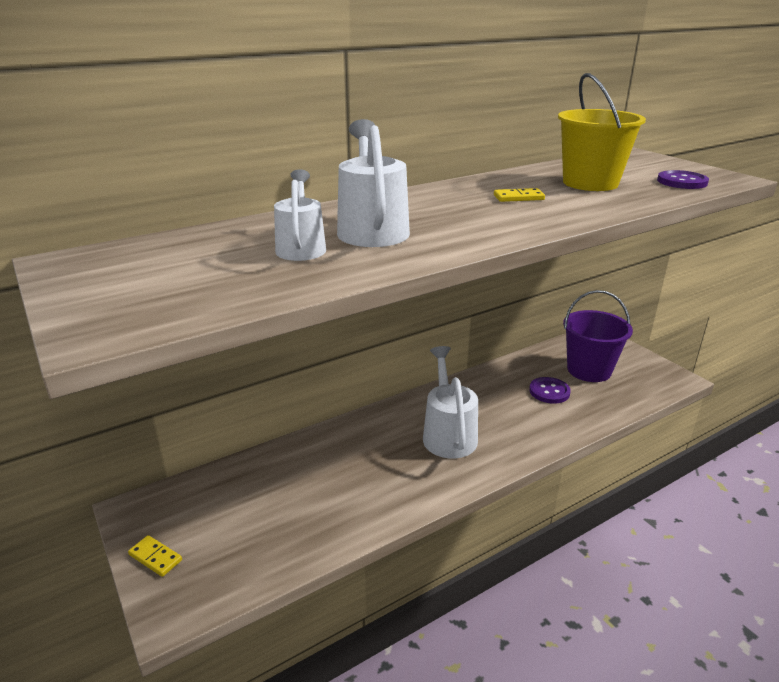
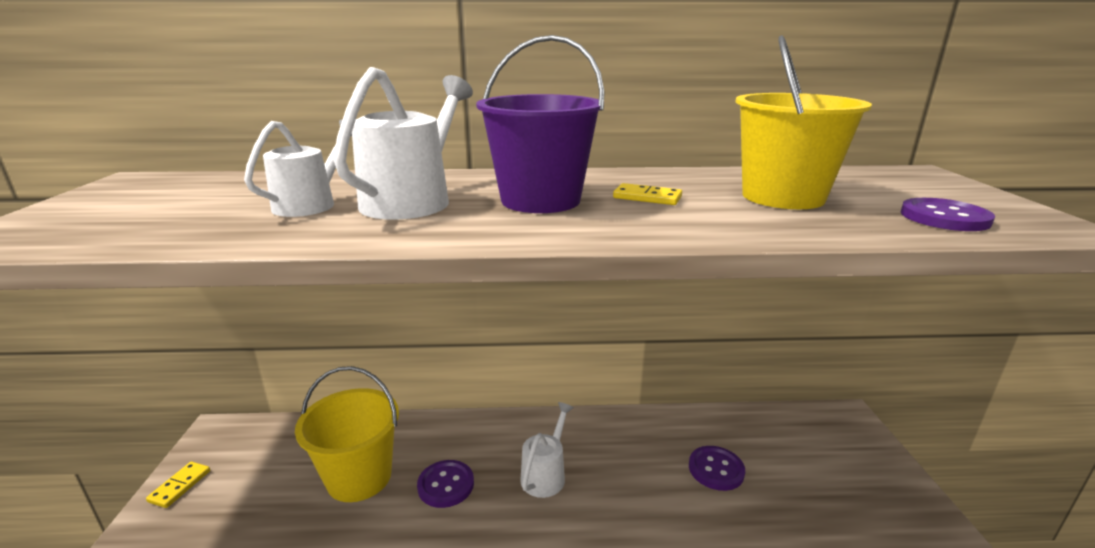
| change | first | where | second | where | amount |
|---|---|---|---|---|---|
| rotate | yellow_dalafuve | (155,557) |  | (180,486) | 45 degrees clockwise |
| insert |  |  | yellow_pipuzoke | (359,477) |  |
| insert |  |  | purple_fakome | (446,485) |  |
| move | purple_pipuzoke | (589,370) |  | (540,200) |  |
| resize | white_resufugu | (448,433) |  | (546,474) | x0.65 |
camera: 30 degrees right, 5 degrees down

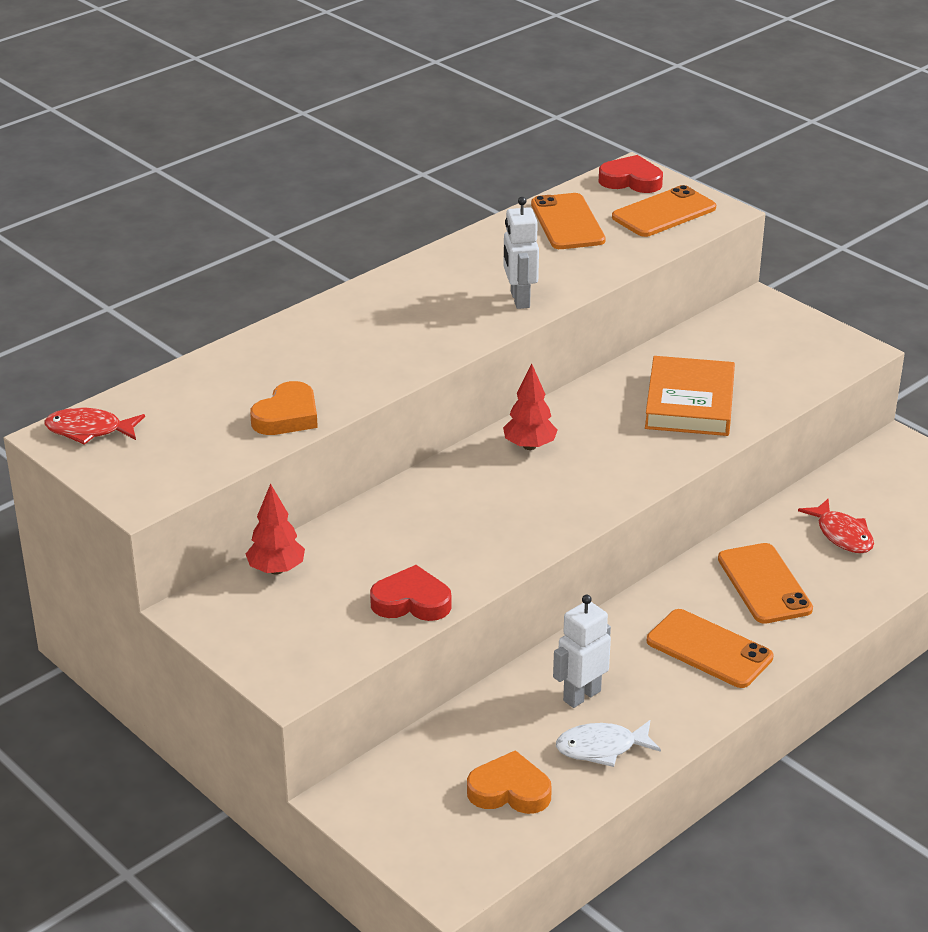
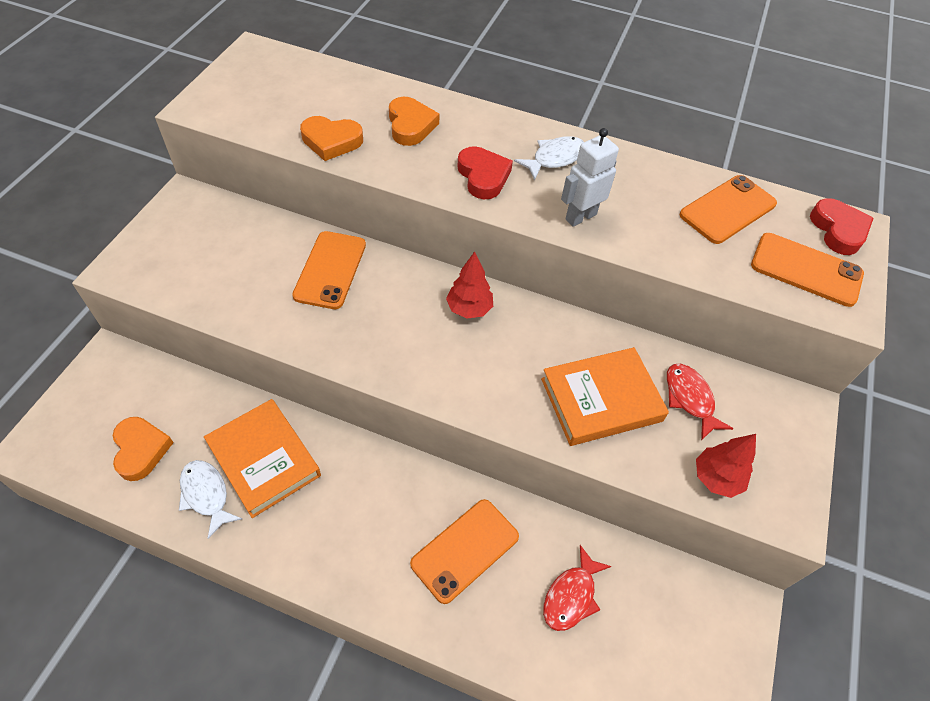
| change | first | where | second | where | amount |
|---|---|---|---|---|---|
| replace | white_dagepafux | (581,695) | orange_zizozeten | (264,460) |  |
| move | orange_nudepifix | (709,649) |  | (330,270) |  |
| insert |  |  | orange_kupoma | (410,125) |  |
| move | red_kupoma | (411,601) |  | (483,176) |  |
| insert |  |  | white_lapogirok | (555,158) |  |
| move | red_lapogirok | (89,430) |  | (690,399) |  |
| move | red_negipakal | (276,569) |  | (716,478) |  |
camera: 60 degrees right, 20 degrees up

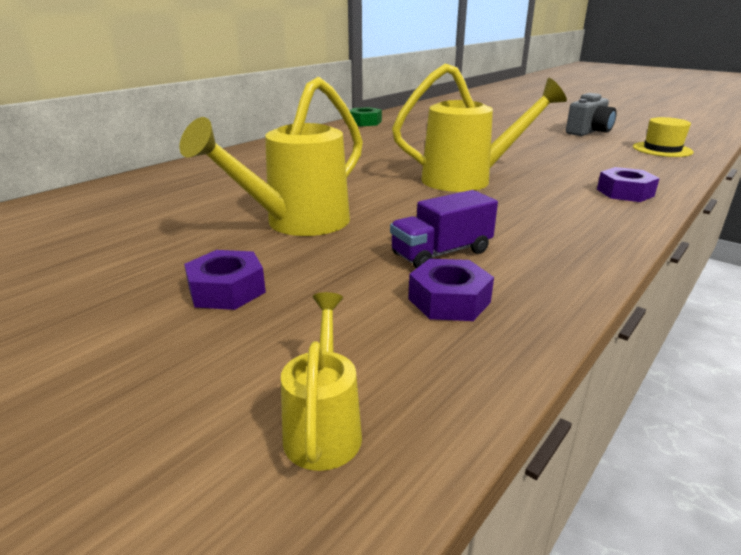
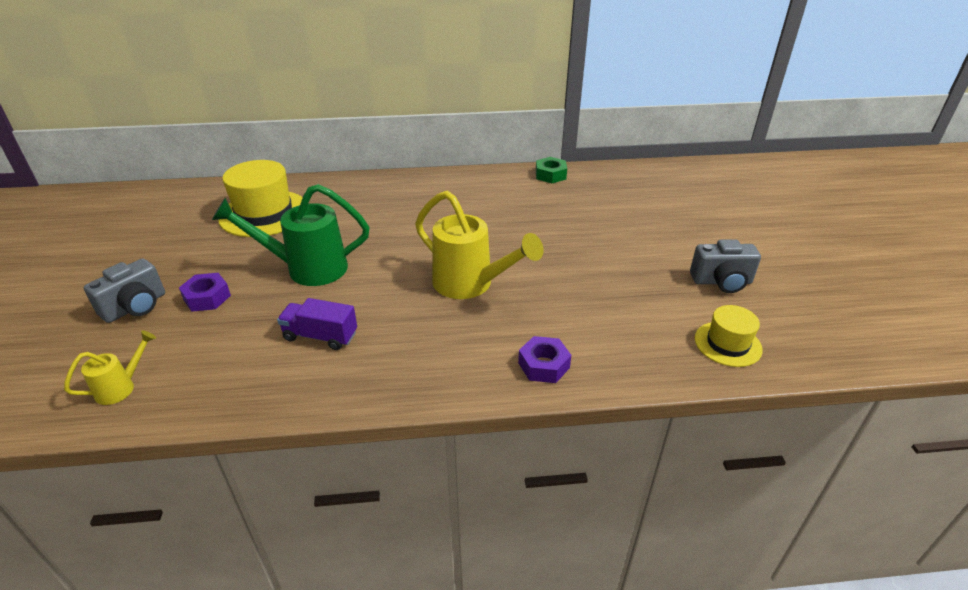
| change | first | where | second | where | amount |
|---|---|---|---|---|---|
| insert |  |  | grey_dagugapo | (135,307) |  |
| recolor | yellow_resufugu | (296,224) | green_resufugu | (306,268) |  |
| insert |  |  | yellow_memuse | (264,213) |  |
| delete | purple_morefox | (449,300) |  |  |  |
camera: 45 degrees right, 10 degrees up

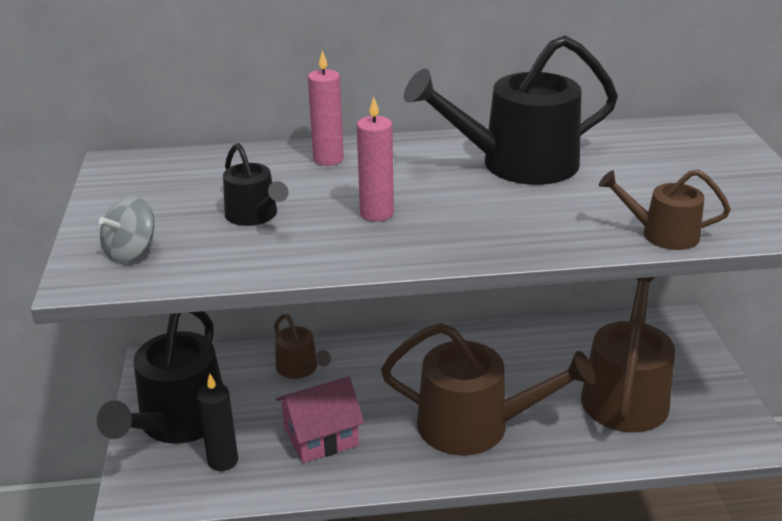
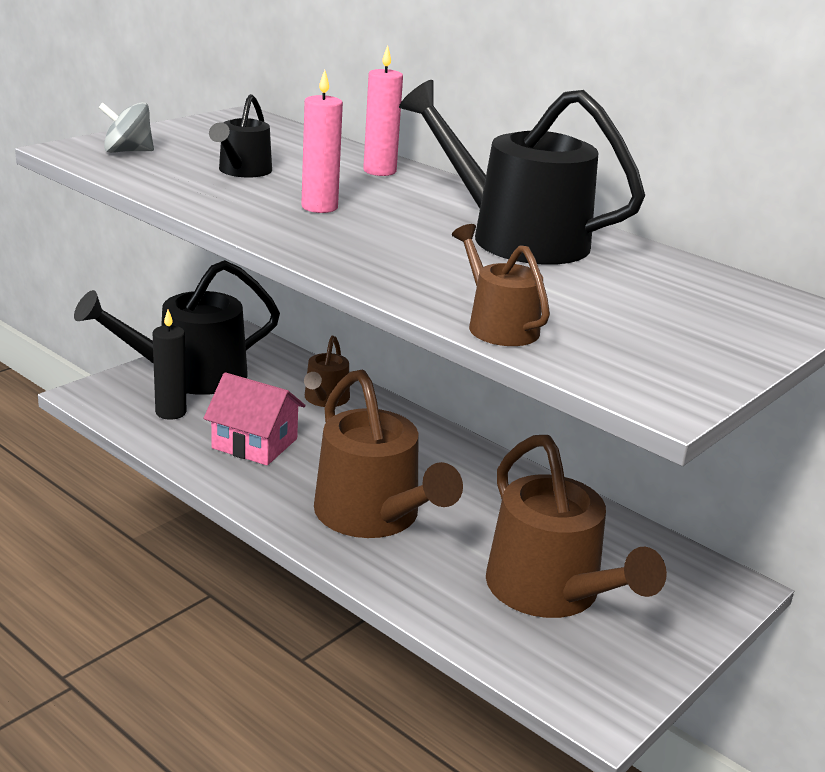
| change | first | where | second | where | amount |
|---|---|---|---|---|---|
| rotate | brown_resufugu | (626,393) |  | (550,591) | 90 degrees clockwise |
camera: 45 degrees right, 5 degrees down

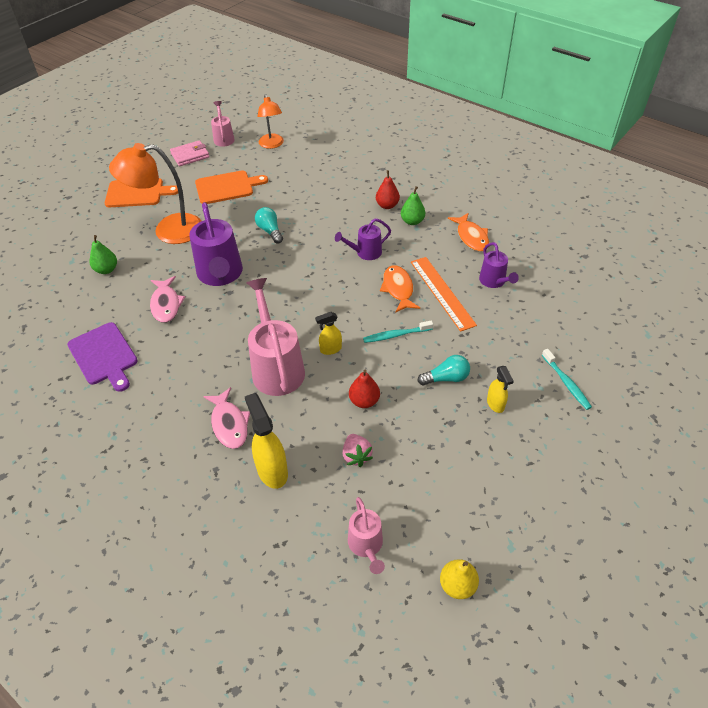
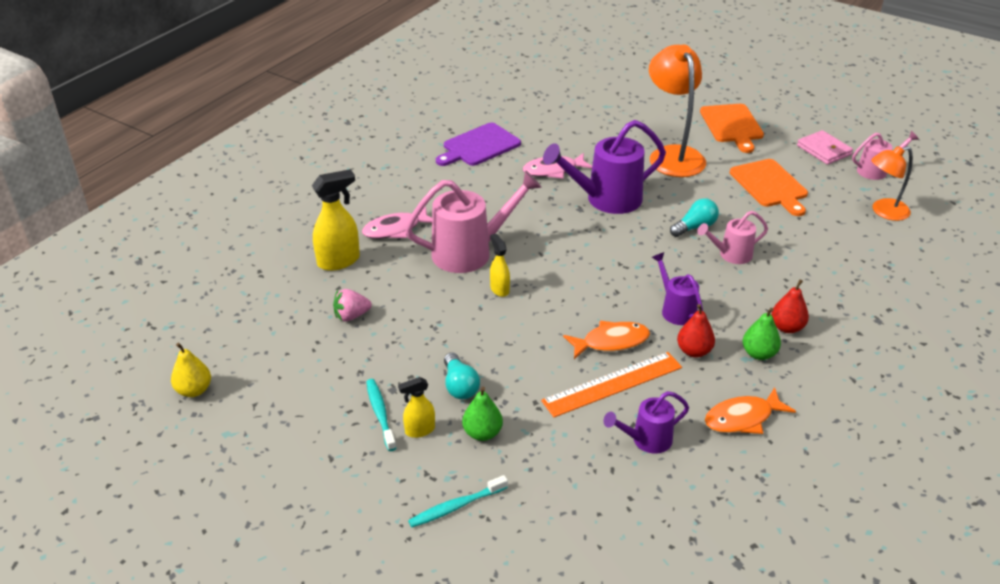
| change | first | where | second | where | amount |
|---|---|---|---|---|---|
| move | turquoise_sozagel | (396,335) |  | (380,414) |  |
| move | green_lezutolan | (106,270) |  | (482,433) |  |
| move | red_lezutolan | (364,401) |  | (694,351) |  |
| move | pink_resufugu | (366,546) |  | (730,255) |  |
camera: 85 degrees right, 10 degrees down

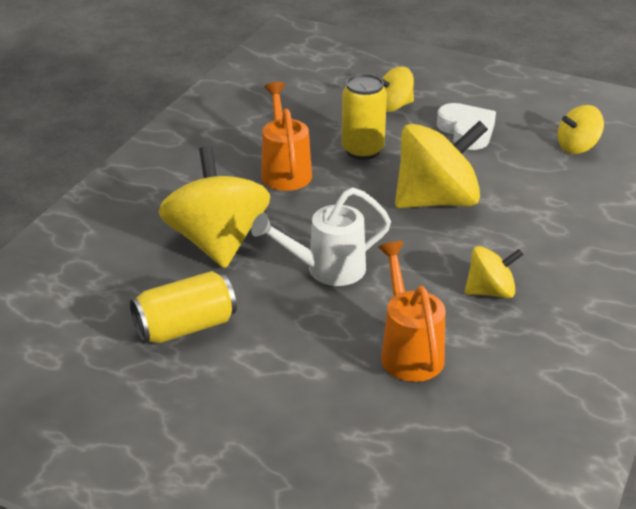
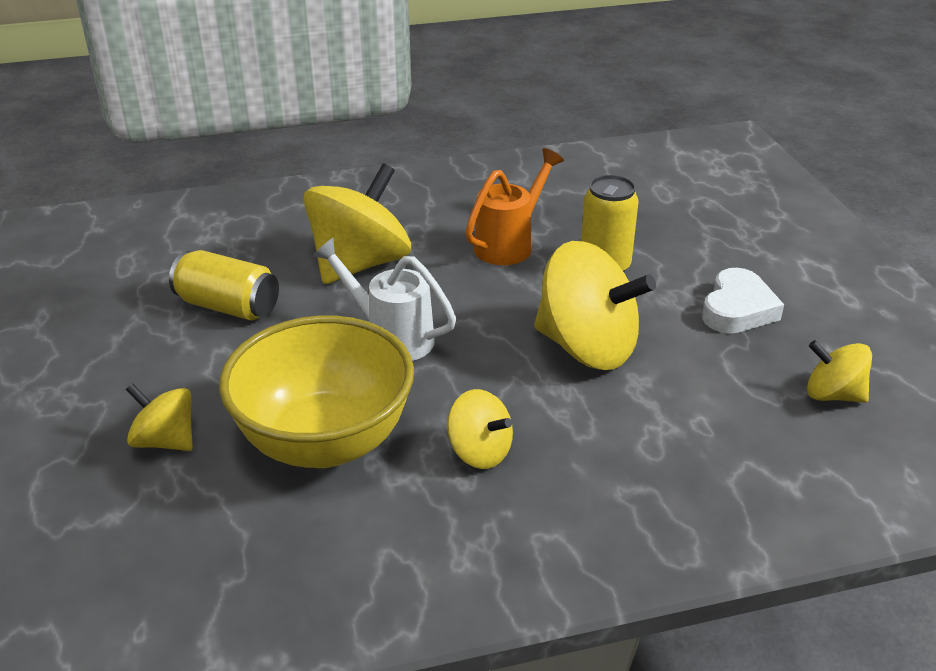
| change | first | where | second | where | amount |
|---|---|---|---|---|---|
| move | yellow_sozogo | (393,106) |  | (165,441) |  |
| replace | orange_resufugu | (409,350) | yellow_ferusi | (325,442) |  |
camera: 50 degrees right, 0 degrees up

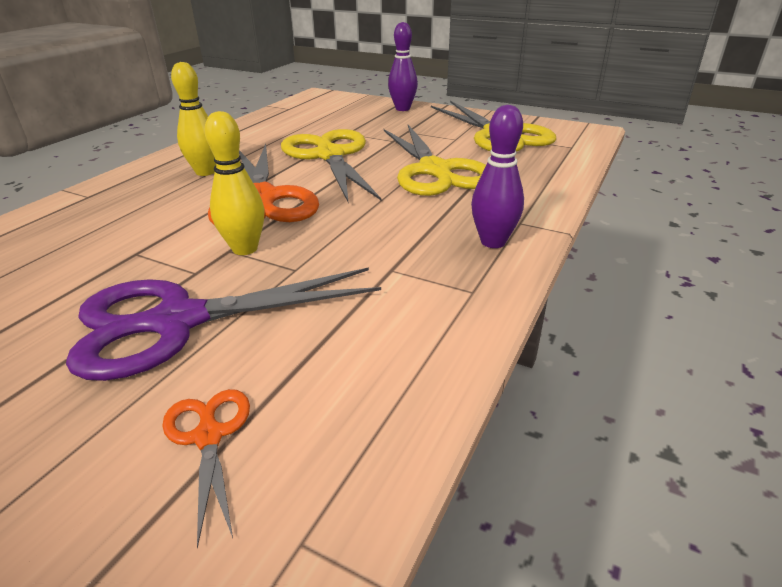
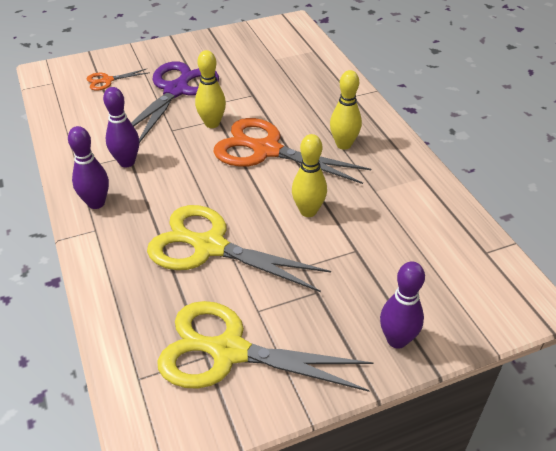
| change | first | where | second | where | amount |
|---|---|---|---|---|---|
| rotate | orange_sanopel | (209,436) |  | (107,80) | 135 degrees clockwise |
| insert |  |  | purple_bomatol | (127,162) |  |
| replace | yellow_sanopel | (330,156) | yellow_bomatol | (308,211) |  |
camera: 130 degrees right, 10 degrees up

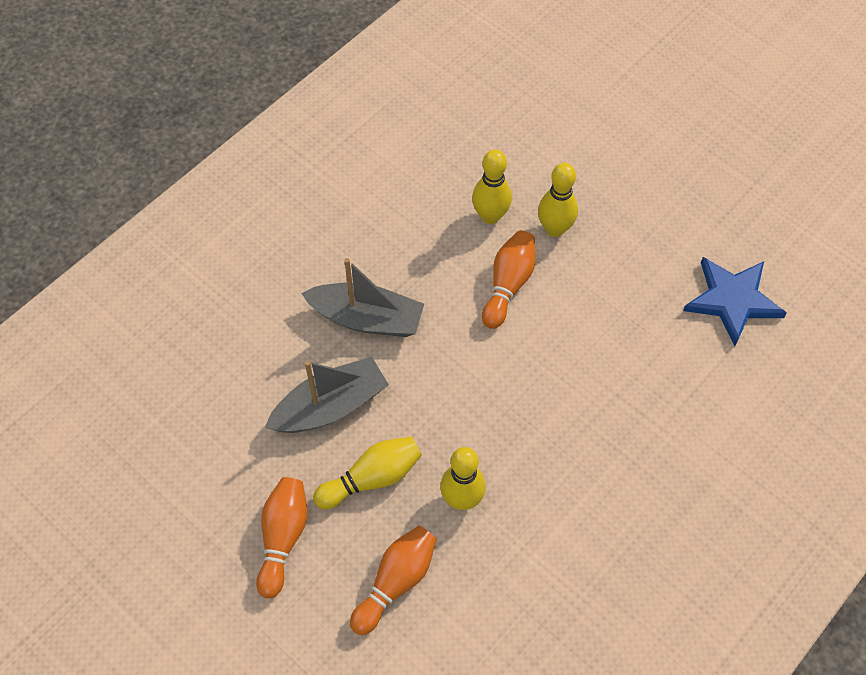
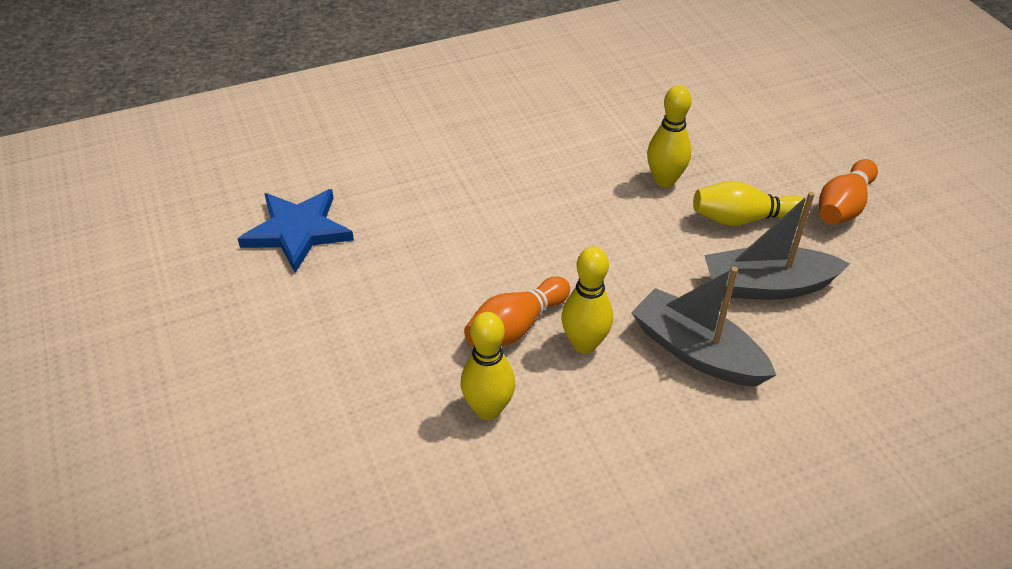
| change | first | where | second | where | amount |
|---|---|---|---|---|---|
| move | yellow_bomatol | (555,229) |  | (584,344) |  |
| delete | orange_bomatol | (396,582) |  |  |  |
camera: 155 degrees left, 15 degrees down

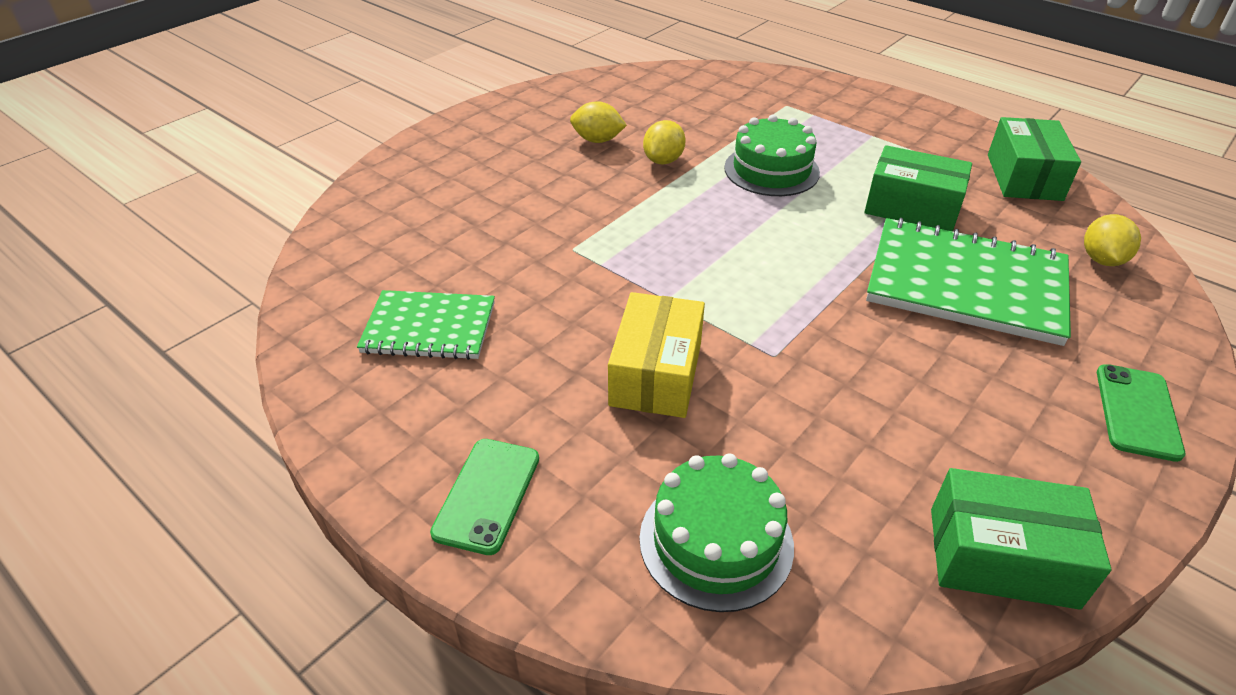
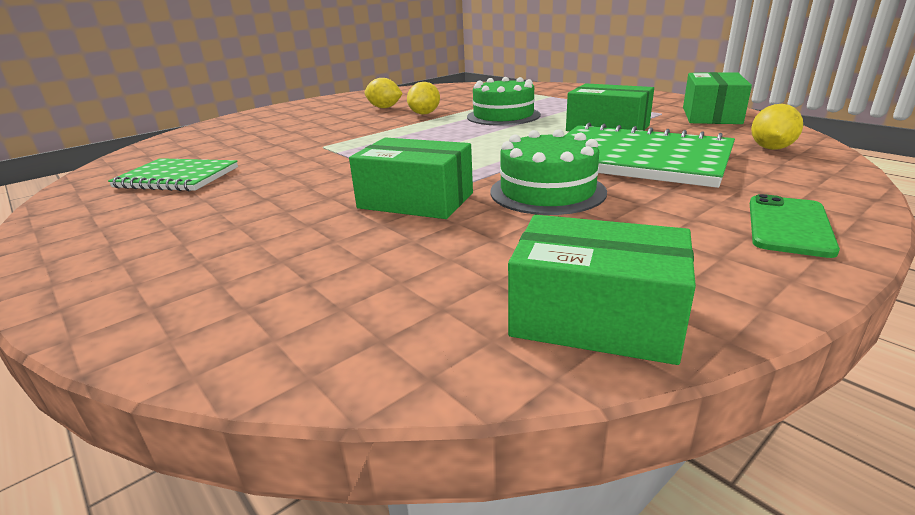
| change | first | where | second | where | amount |
|---|---|---|---|---|---|
| insert |  |  | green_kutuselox | (415,200) |  |
| move | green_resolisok | (716,541) |  | (547,191) |  |
| delete | green_nudepifix | (487,495) |  |  |  |
| delete | yellow_kutuselox | (656,374) |  |  |  |
camera: 10 degrees right, 15 degrees down

